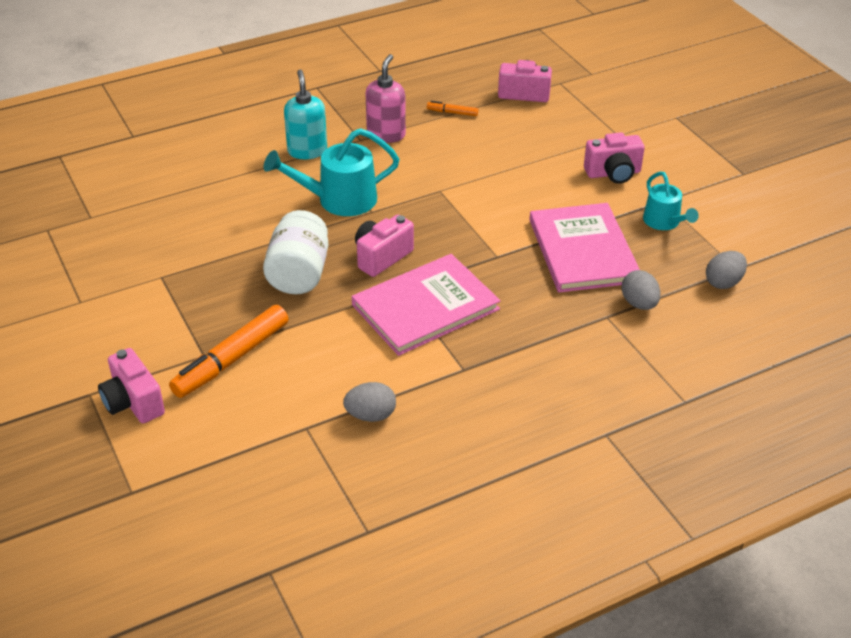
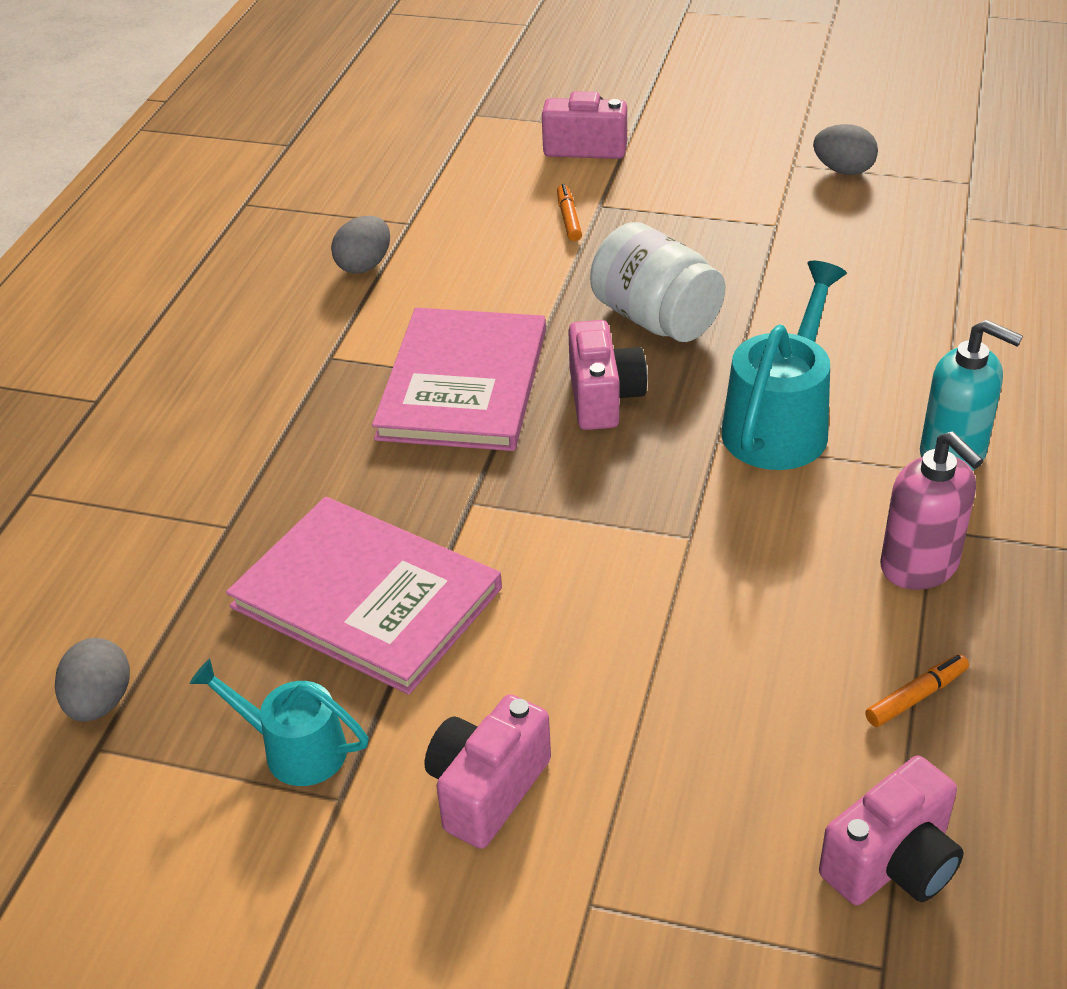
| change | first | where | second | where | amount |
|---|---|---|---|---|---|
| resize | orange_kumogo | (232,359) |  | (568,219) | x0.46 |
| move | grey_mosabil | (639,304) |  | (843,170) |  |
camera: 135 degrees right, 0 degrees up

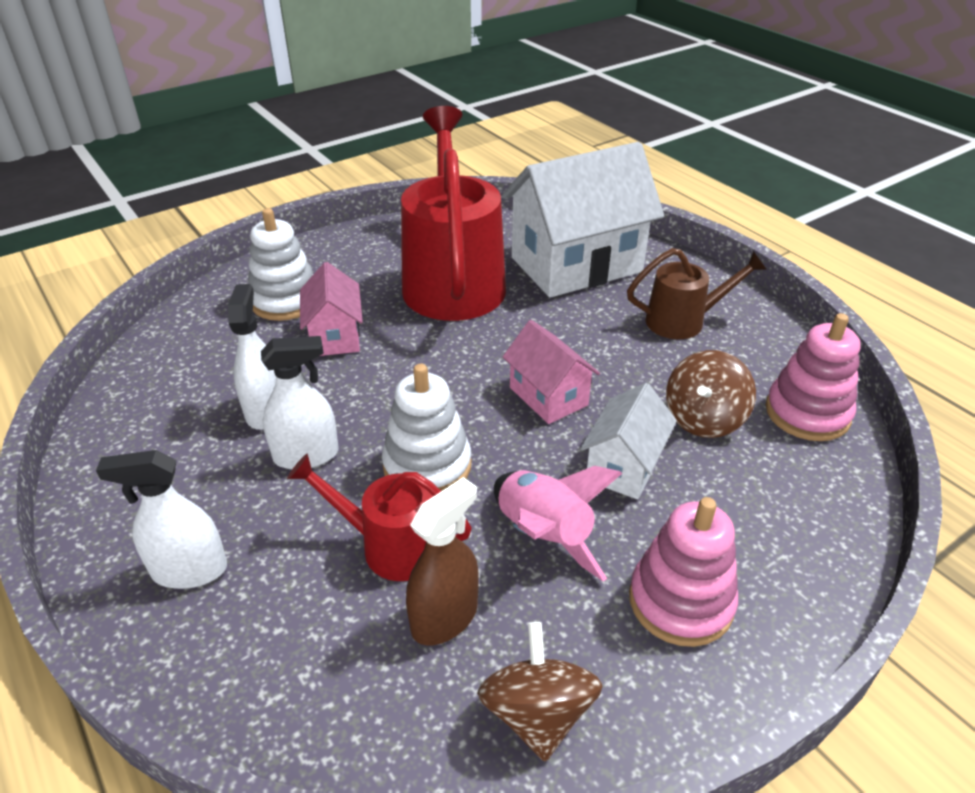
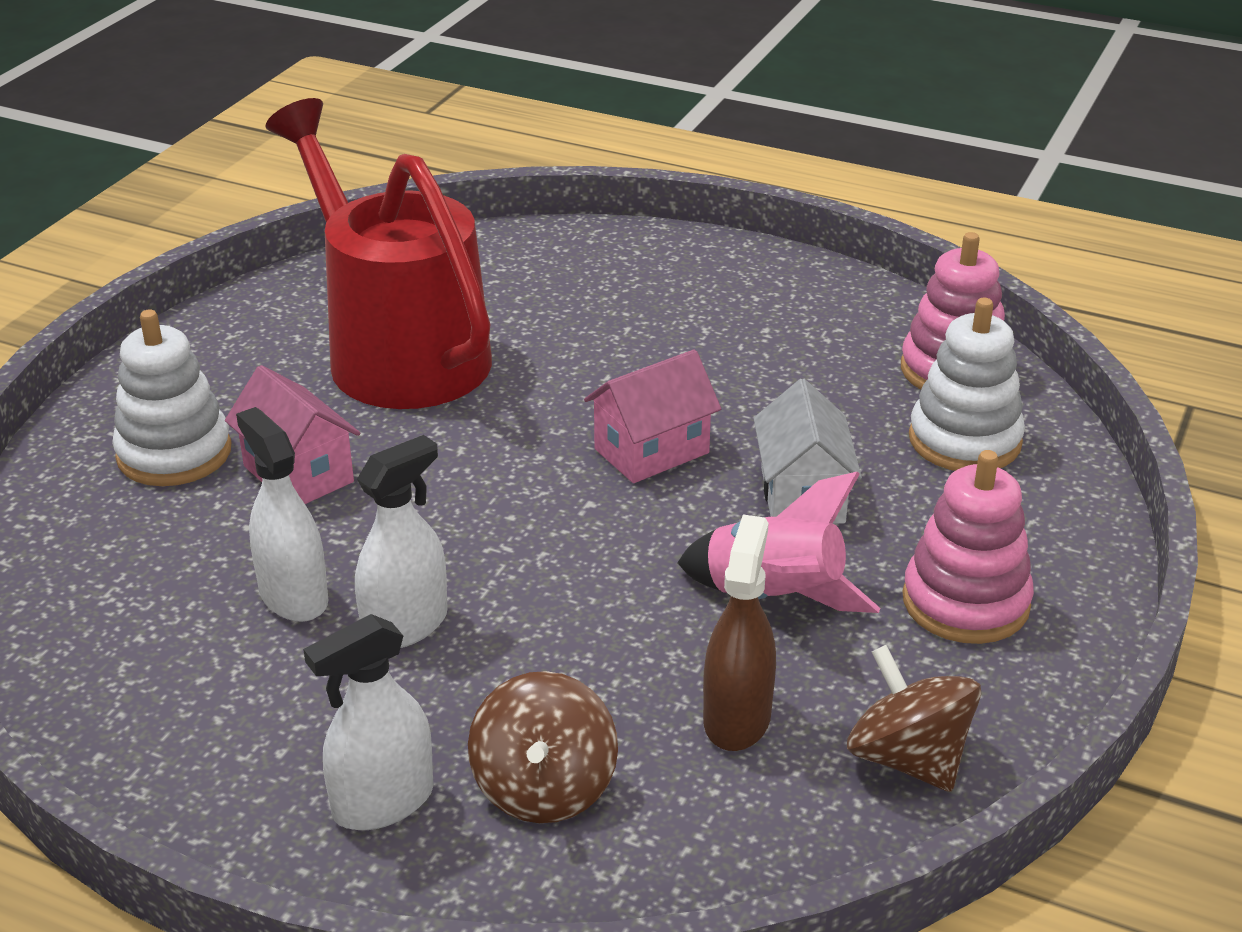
| change | first | where | second | where | amount |
|---|---|---|---|---|---|
| move | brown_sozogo | (703,419) |  | (544,788) |  |
| rotate | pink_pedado | (548,396) |  | (651,451) | 60 degrees counterclockwise |
| move | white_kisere | (427,465) |  | (964,440) |  |
| delete | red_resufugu | (389,546) |  |  |  |
| delete | white_pedado | (576,265) |  |  |  |
| delete | brown_resufugu | (684,321) |  |  |  |
camera: 30 degrees left, 5 degrees down

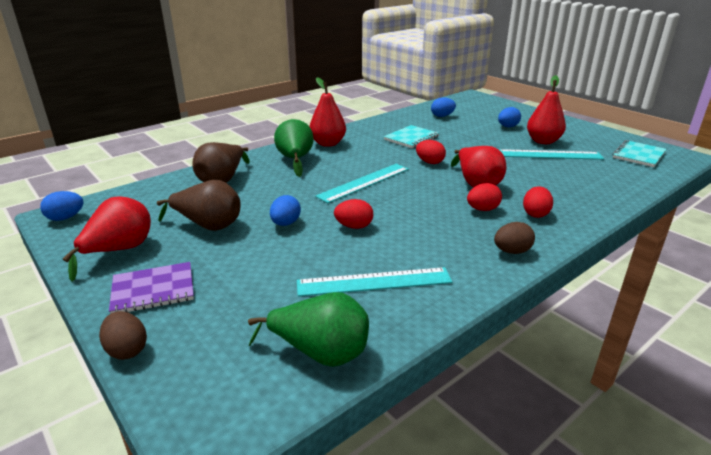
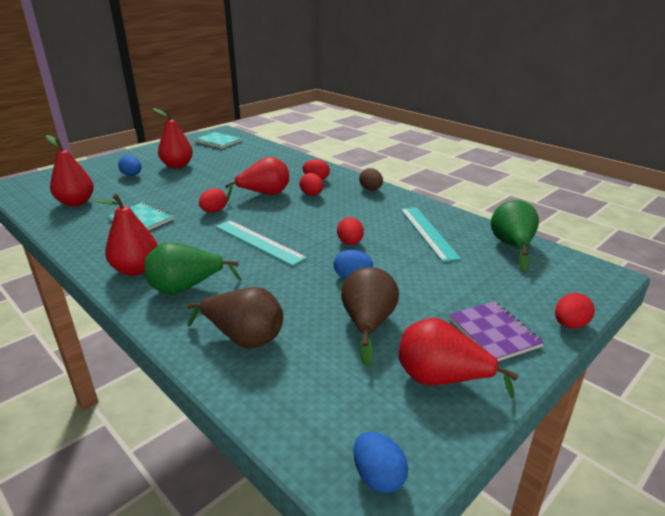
| change | first | where | second | where | amount |
|---|---|---|---|---|---|
| replace | blue_mosabil | (442,116) | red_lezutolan | (76,203) |  |
| recolor | brown_mosabil | (127,350) | red_mosabil | (569,325) |  |
| delete | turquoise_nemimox | (549,155) |  |  |  |
camera: 95 degrees left, 0 degrees up

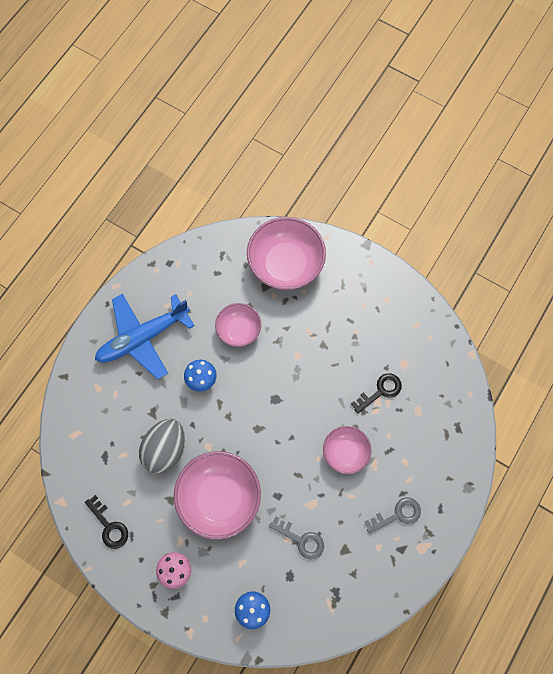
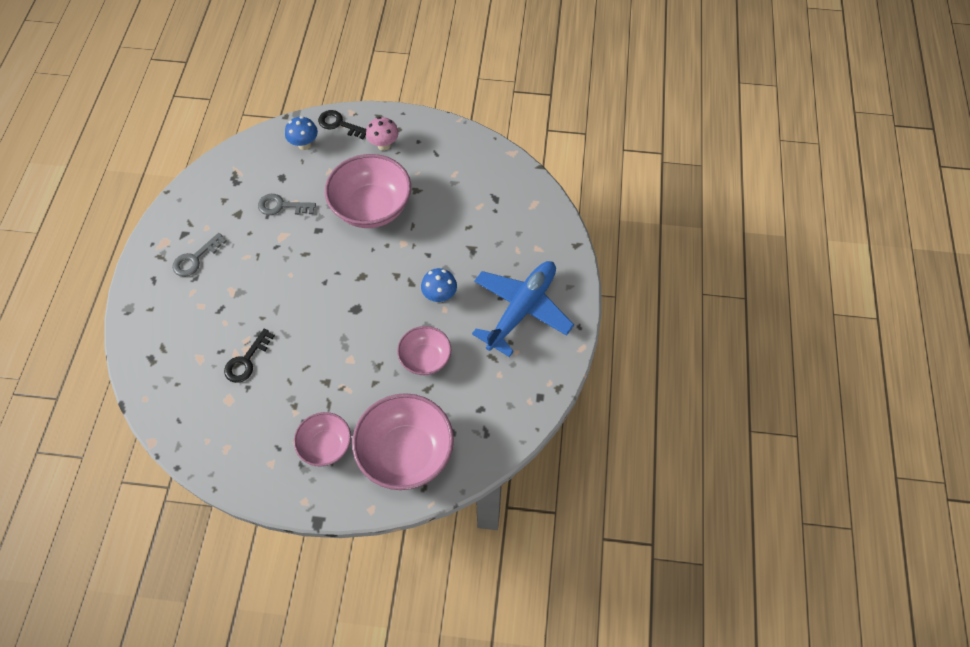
| change | first | where | second | where | amount |
|---|---|---|---|---|---|
| move | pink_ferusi | (345,452) |  | (326,446) |  |
| move | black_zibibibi | (109,526) |  | (339,124) |  |
| delete | grey_mosabil | (165,450) |  |  |  |
camera: 155 degrees right, 10 degrees down

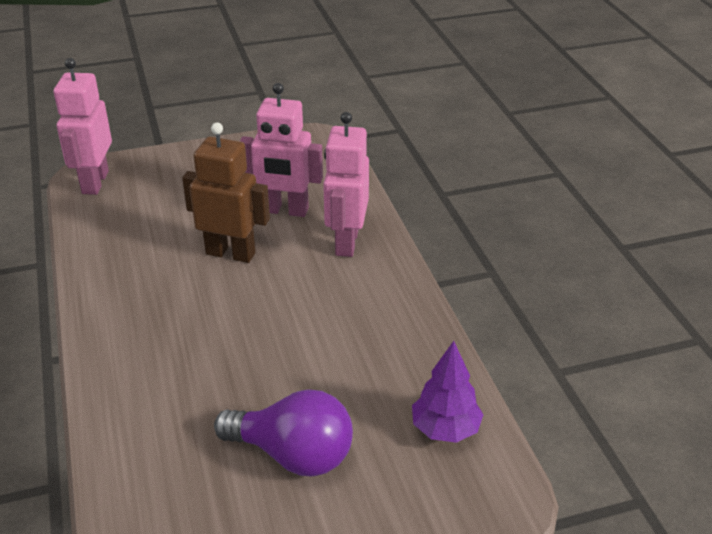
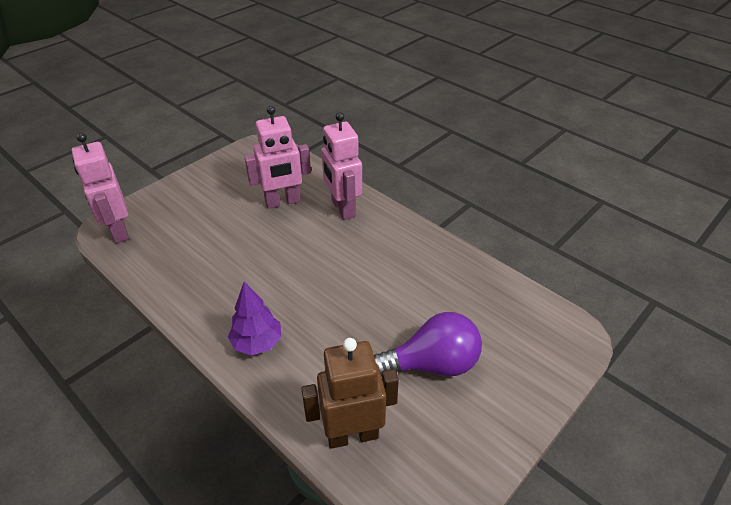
| change | first | where | second | where | amount |
|---|---|---|---|---|---|
| move | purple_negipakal | (445,429) |  | (257,343) |  |
| move | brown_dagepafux | (231,253) |  | (352,435) |  |
camera: 30 degrees left, 5 degrees up

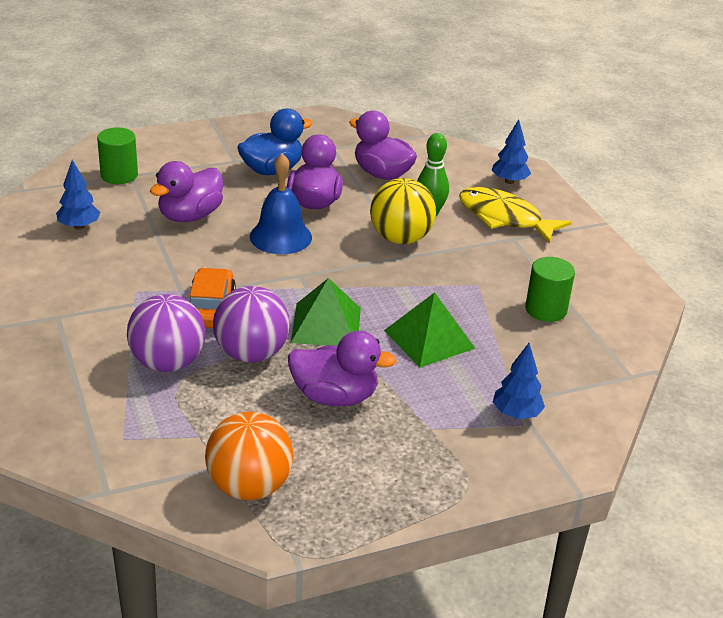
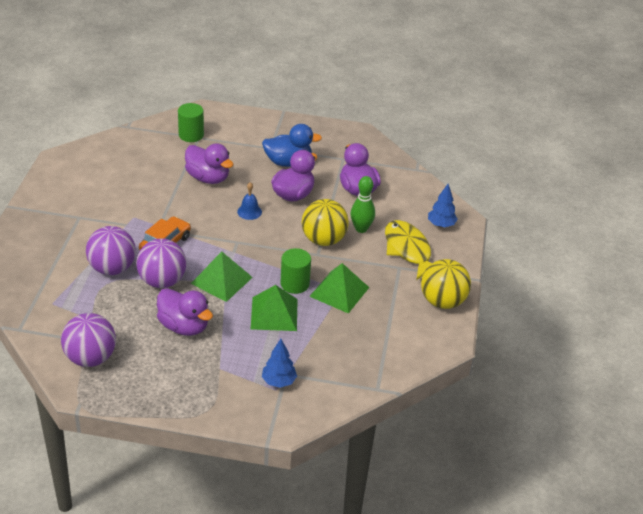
| change | first | where | second | where | amount |
|---|---|---|---|---|---|
| recolor | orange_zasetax | (249,487) | purple_zasetax | (90,358) |  |
| rotate | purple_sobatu | (190,216) |  | (208,178) | 120 degrees counterclockwise |
| resize | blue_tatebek | (280,236) |  | (249,211) | x0.57 |
| move | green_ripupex | (546,310) |  | (295,284) |  |
| insert |  |  | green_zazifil | (339,291) |  |
| insert |  |  | yellow_zasetax | (442,301) |  |
| delete | blue_negipakal | (79,226) |  |  |  |
camera: 30 degrees right, 5 degrees up

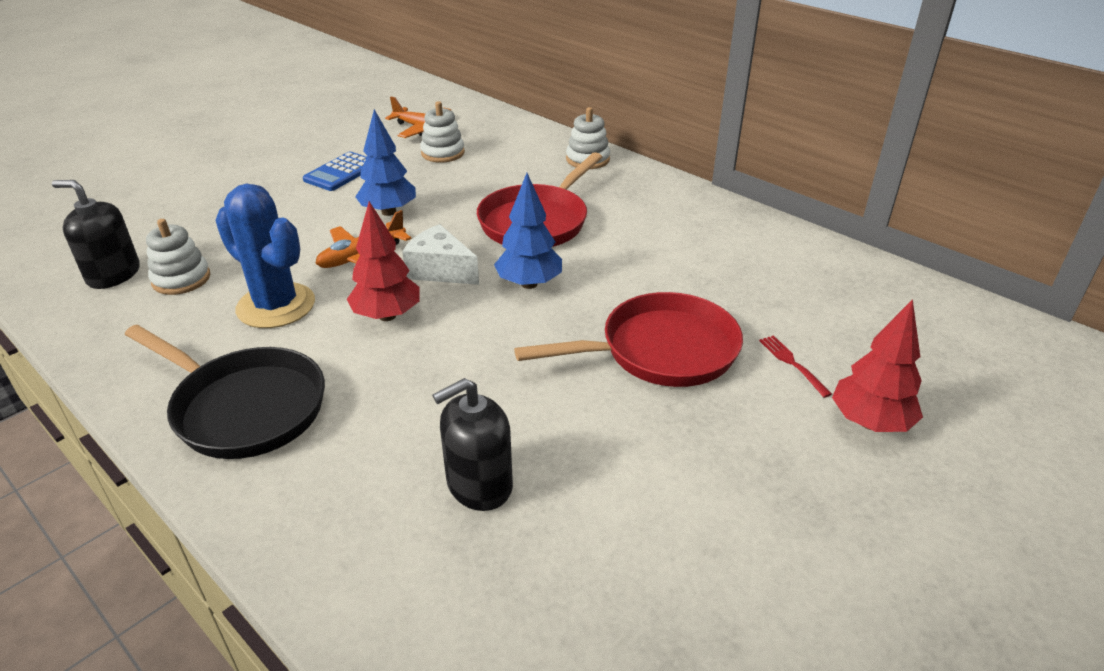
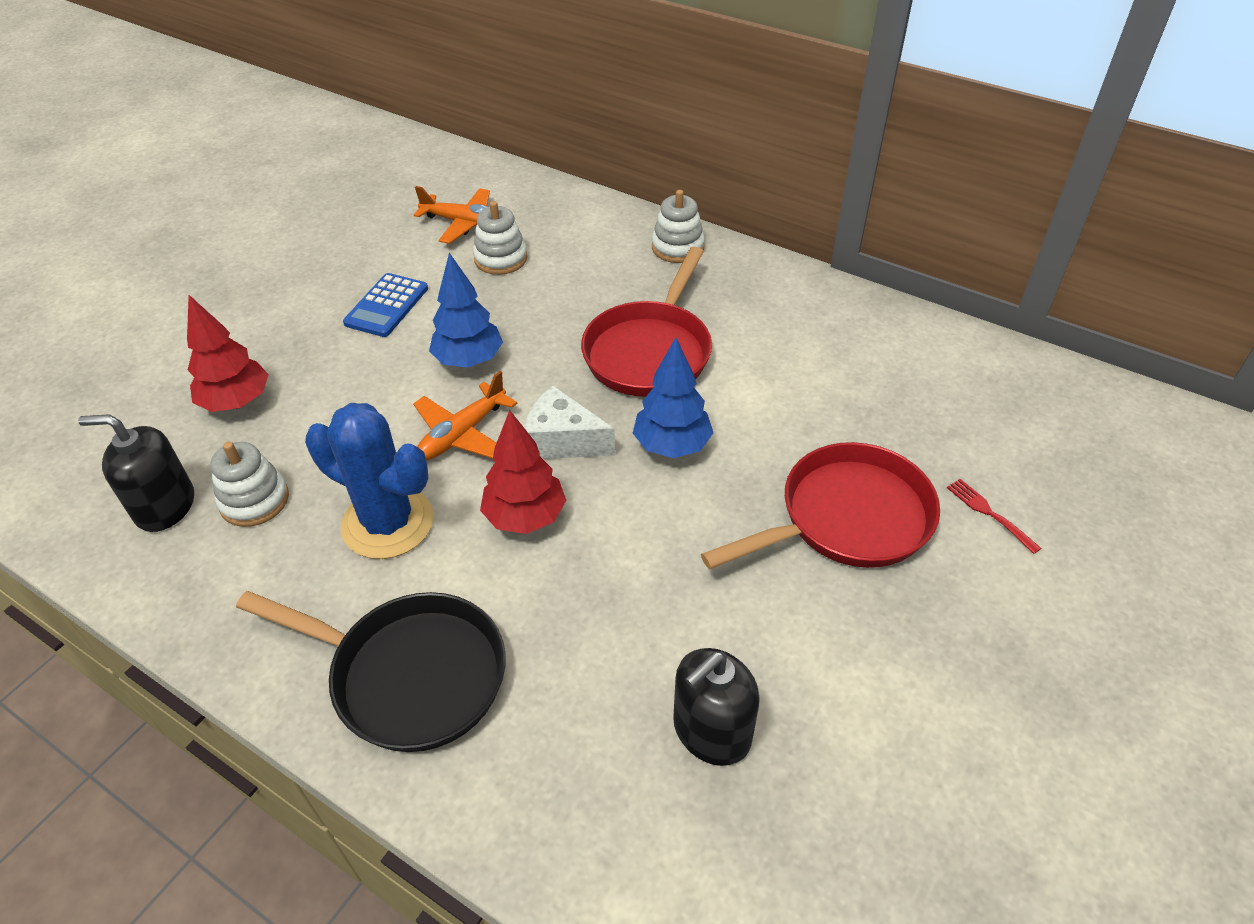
| change | first | where | second | where | amount |
|---|---|---|---|---|---|
| move | red_negipakal | (870,423) |  | (237,402) |  |
camera: 10 degrees left, 10 degrees up

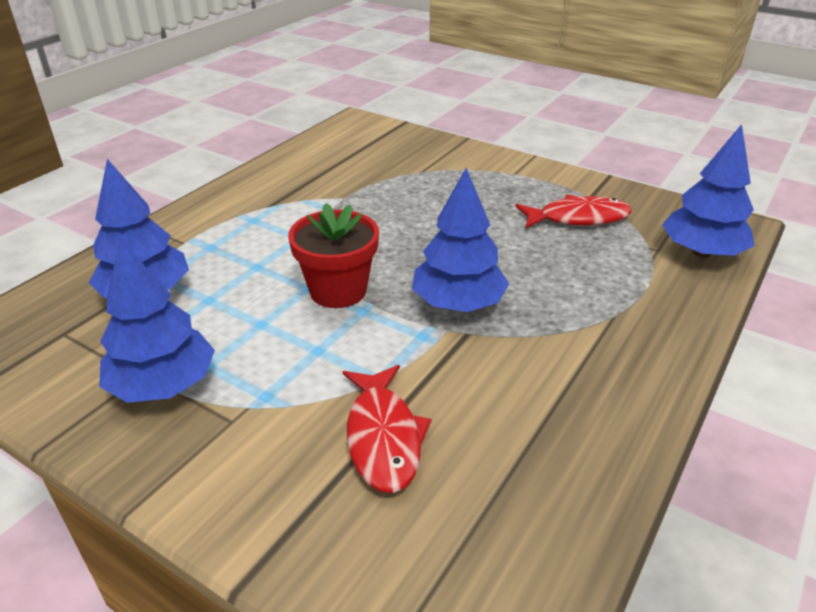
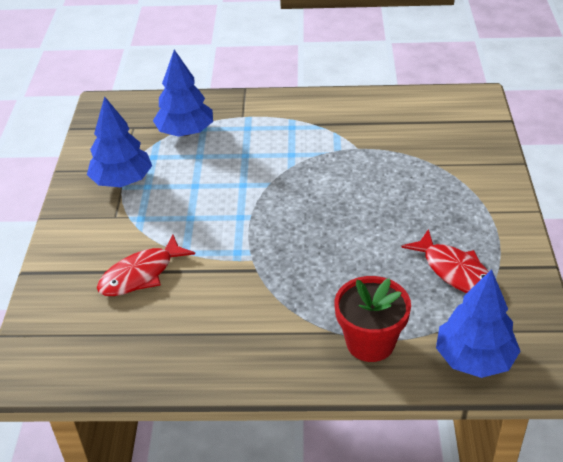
| change | first | where | second | where | amount |
|---|---|---|---|---|---|
| move | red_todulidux | (338,290) |  | (370,342) |  |
| delete | blue_negipakal | (458,303) |  |  |  |
camera: 60 degrees right, 5 degrees up

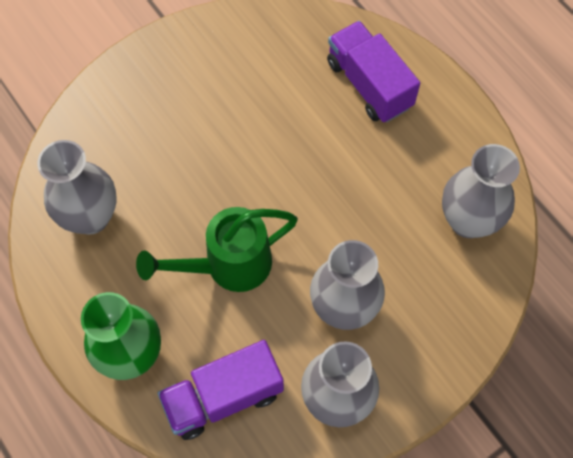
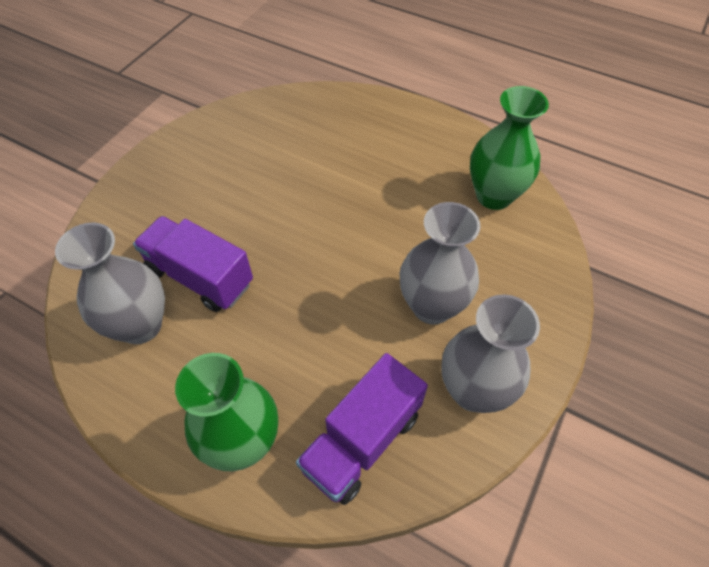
| change | first | where | second | where | amount |
|---|---|---|---|---|---|
| move | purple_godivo | (369,84) |  | (200,277) |  |
| recolor | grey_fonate | (468,220) | green_fonate | (494,196) |  |
| delete | green_resufugu | (228,265) |  |  |  |
camera: 25 degrees left, 10 degrees down

